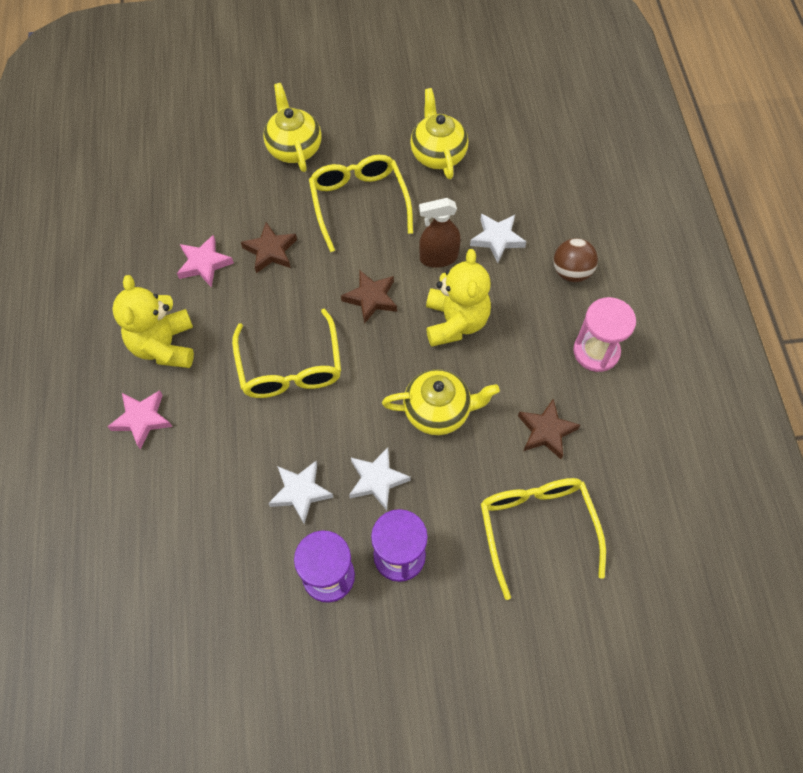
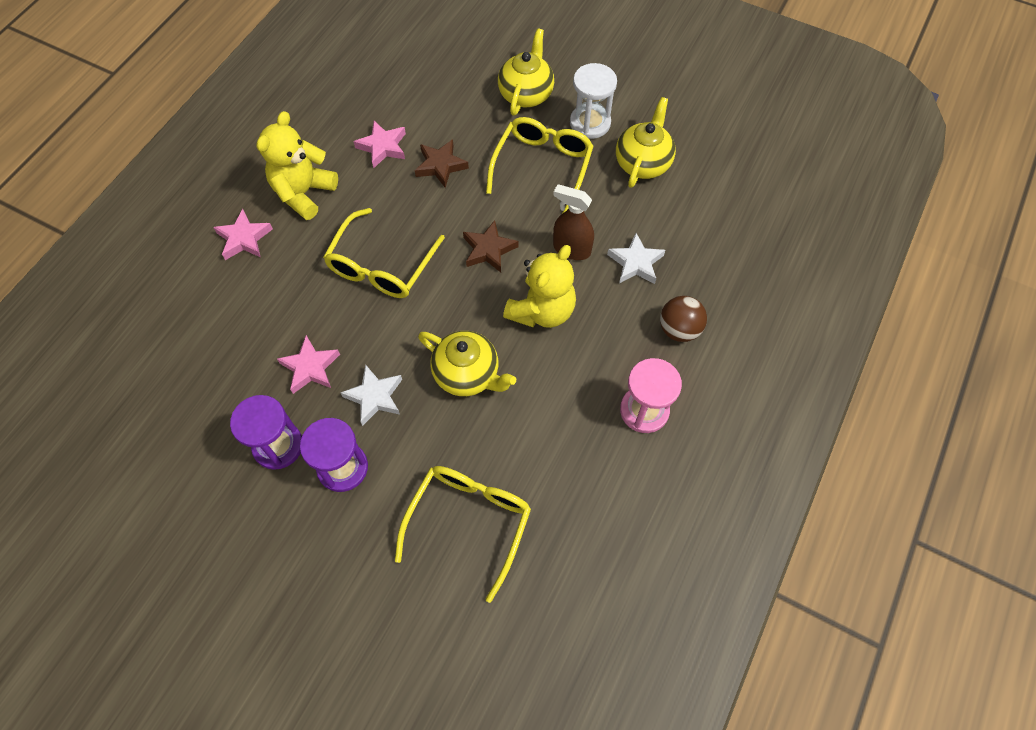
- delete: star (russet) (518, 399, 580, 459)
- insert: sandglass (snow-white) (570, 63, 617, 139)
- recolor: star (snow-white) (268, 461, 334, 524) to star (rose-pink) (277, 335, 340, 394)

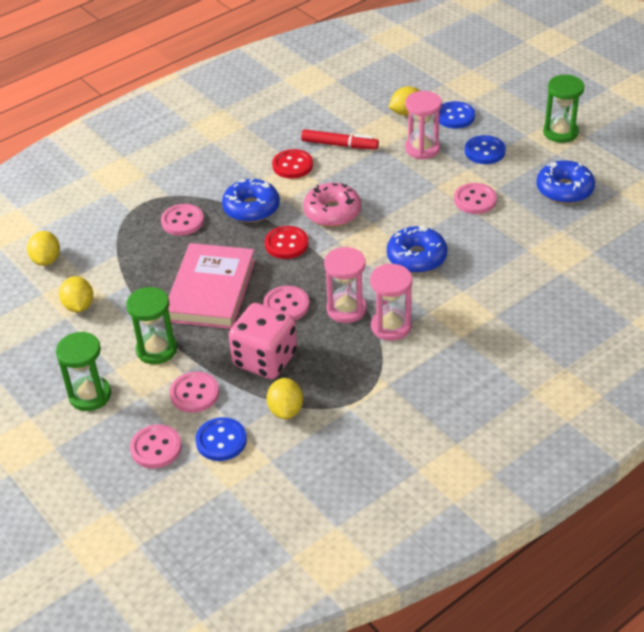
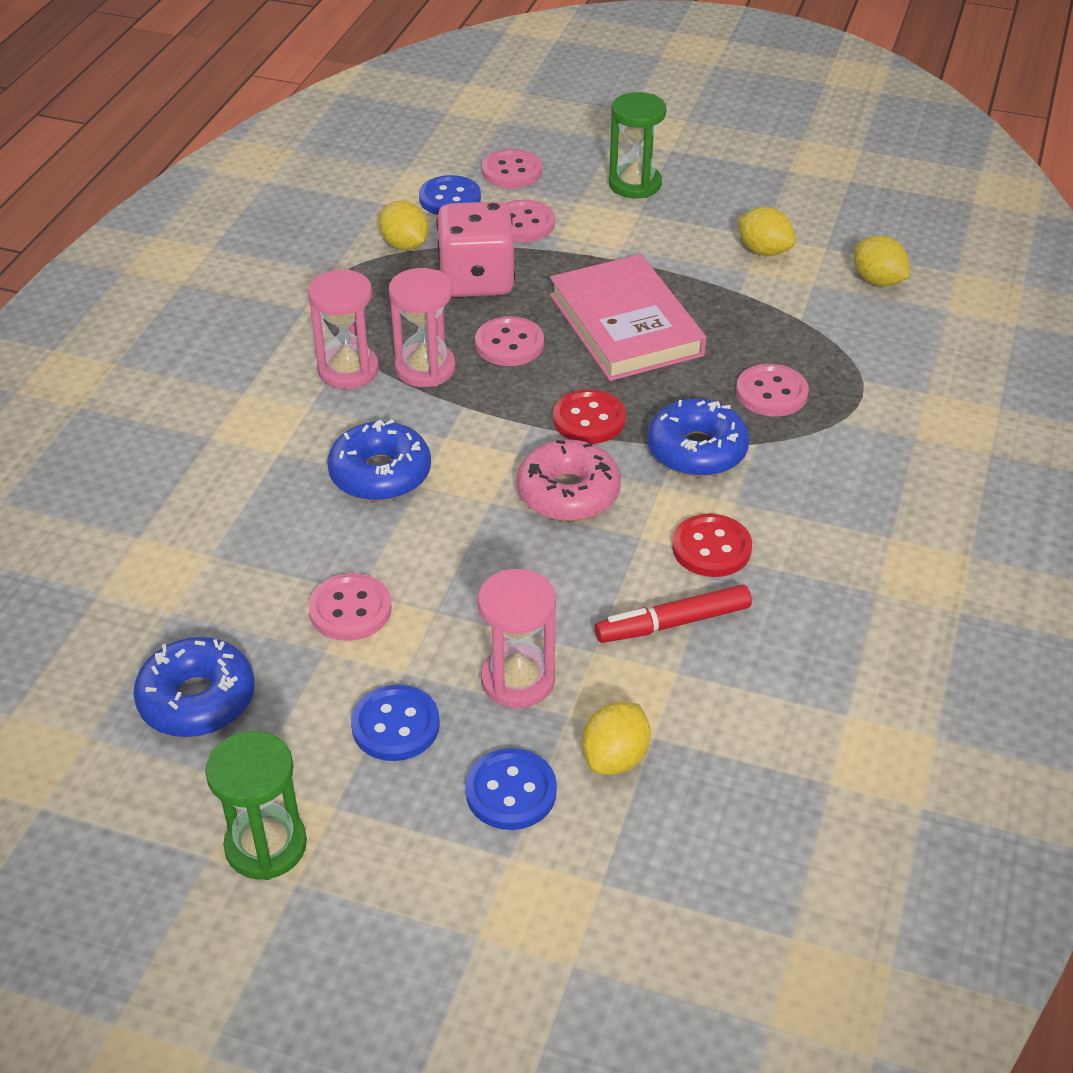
- delete: sandglass (green) (126, 287, 177, 364)

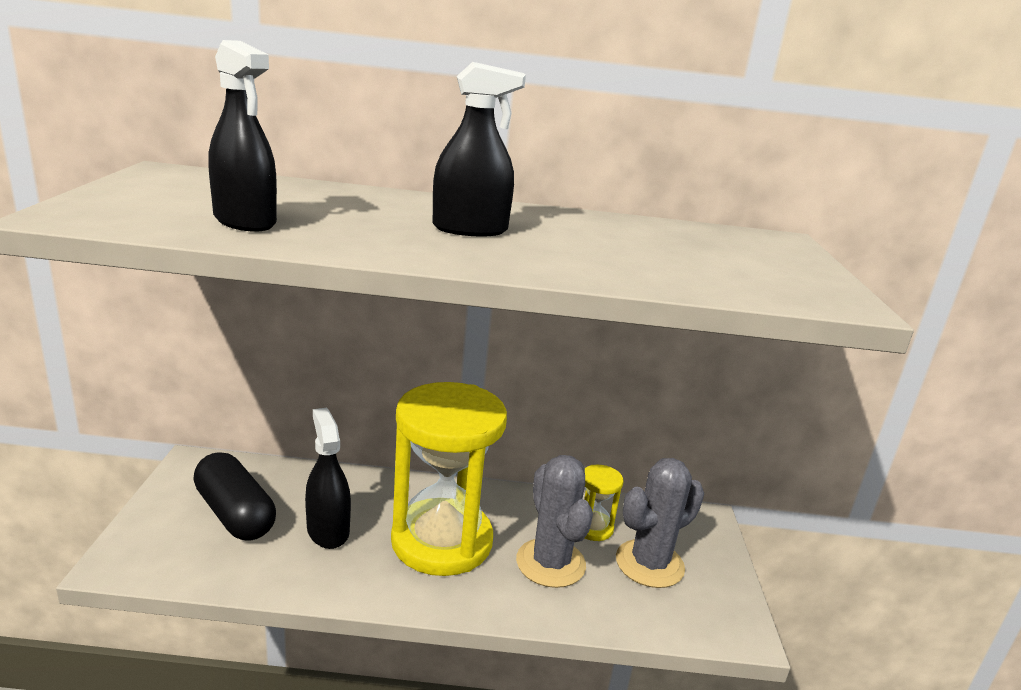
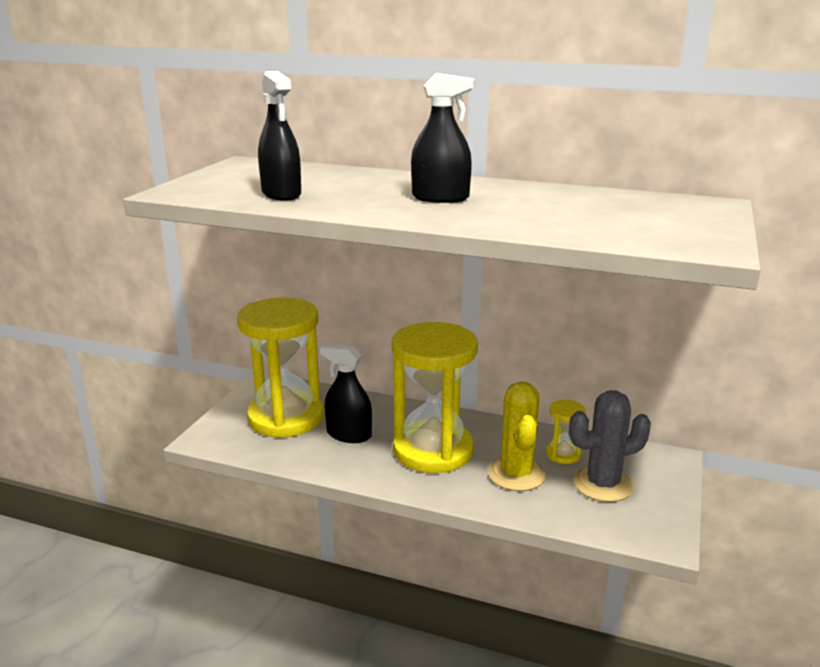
- replace: pill (black) (193, 452, 276, 541) to sandglass (golden) (237, 297, 323, 438)
- recolor: cactus (ash-grey) (516, 455, 593, 588) to cactus (golden) (488, 381, 546, 491)
- rotate: spray bottle (black) (305, 408, 351, 549) = (320, 343, 372, 443) 60 degrees counterclockwise

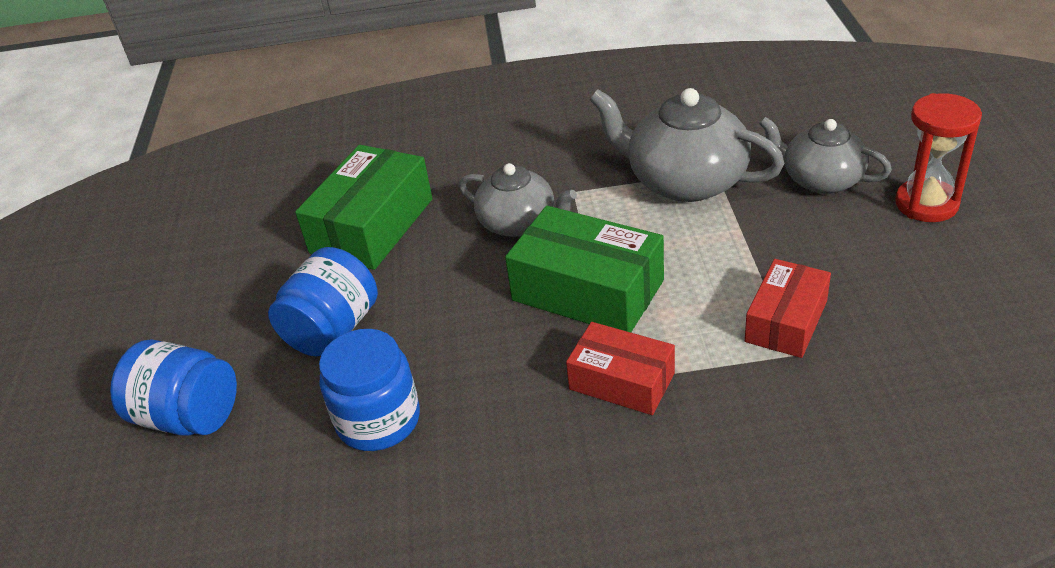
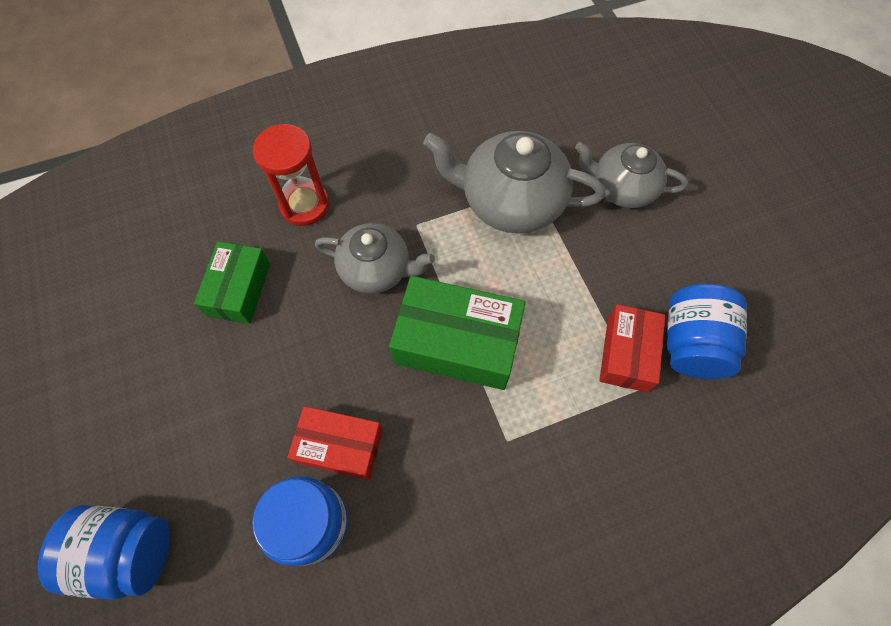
- move: jar (royal blue) (268, 247, 378, 356) to (667, 284, 747, 379)
- move: box (scarlet) (566, 322, 675, 415) to (287, 406, 383, 480)
- move: sandglass (scarlet) (895, 93, 982, 222) to (253, 124, 329, 226)
- resize: box (green) (295, 145, 433, 270) = (194, 242, 270, 324) x0.63

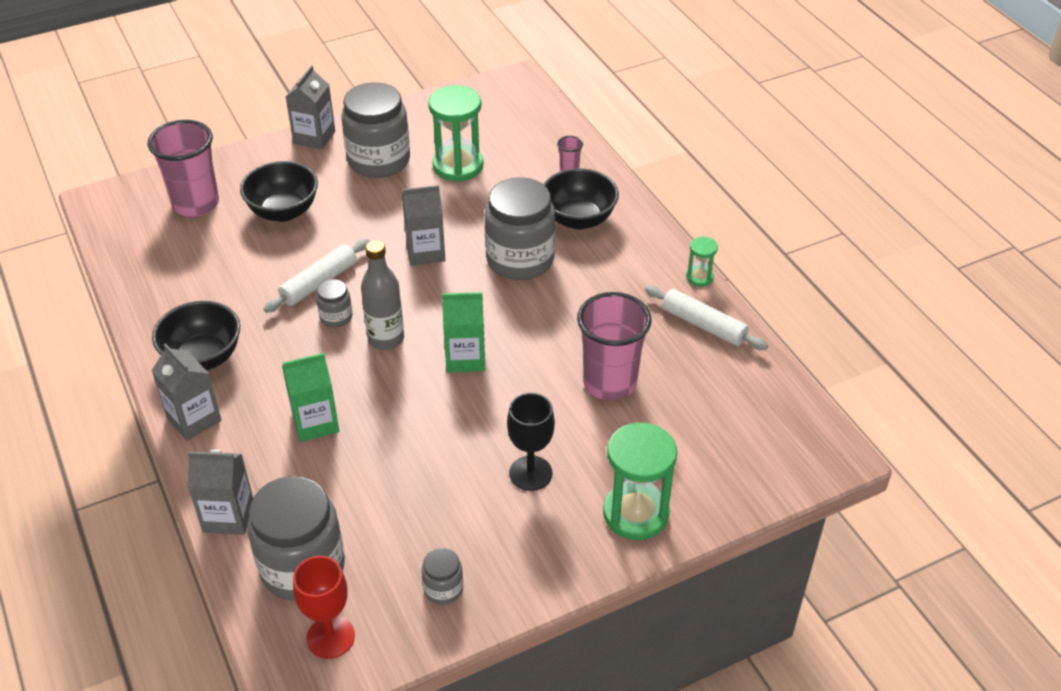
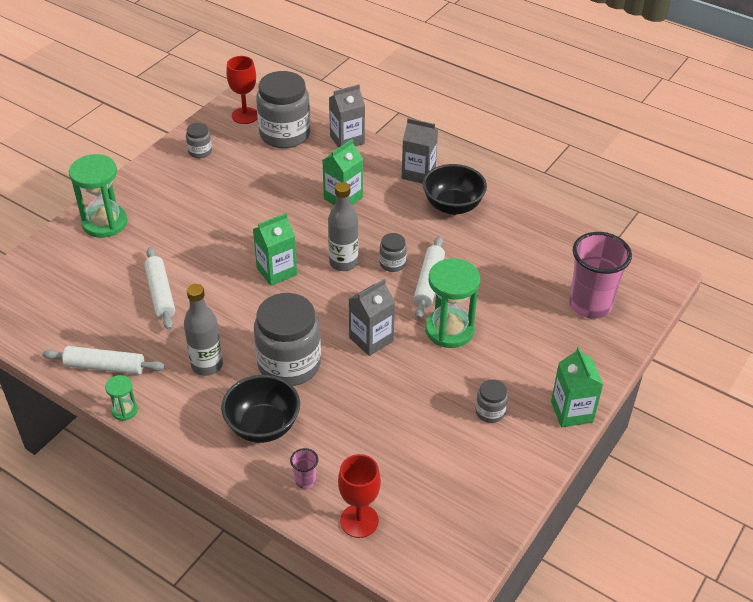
- delete: bowl (black) (240, 161, 318, 222)
- delete: wine glass (black) (507, 393, 555, 491)
- insert: flask (ash-grey) (184, 284, 223, 376)
- insert: wine glass (scarlet) (338, 454, 381, 538)
- move: sandglass (green) (428, 85, 483, 182) to (425, 258, 480, 348)
- replace: tumbler (rose-pink) (577, 292, 652, 401) to dough roller (snow-white) (144, 247, 175, 330)
- recolor: carton (ash-grey) (286, 65, 335, 150) to carton (green) (551, 347, 603, 427)
- resize: jar (ash-grey) (341, 82, 410, 178) = (475, 379, 508, 423) x0.46

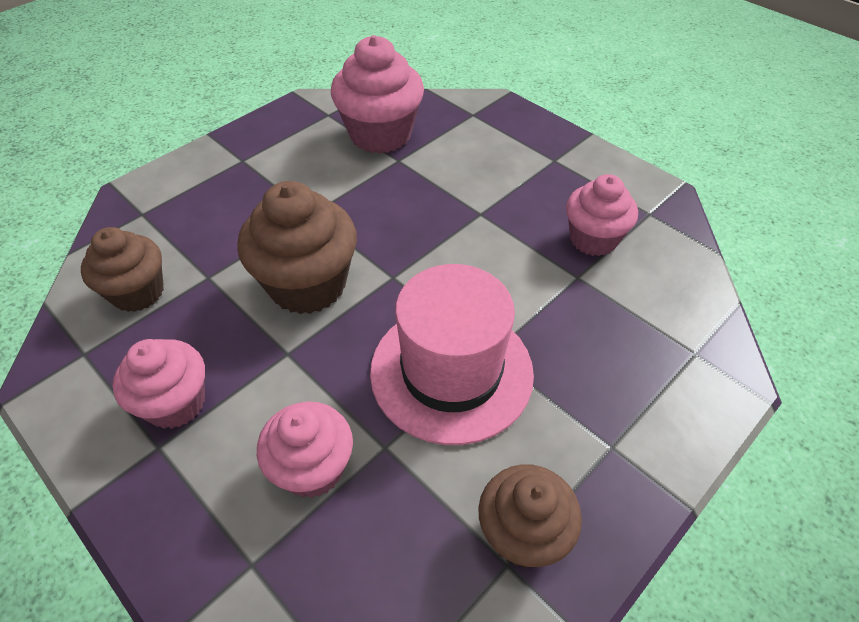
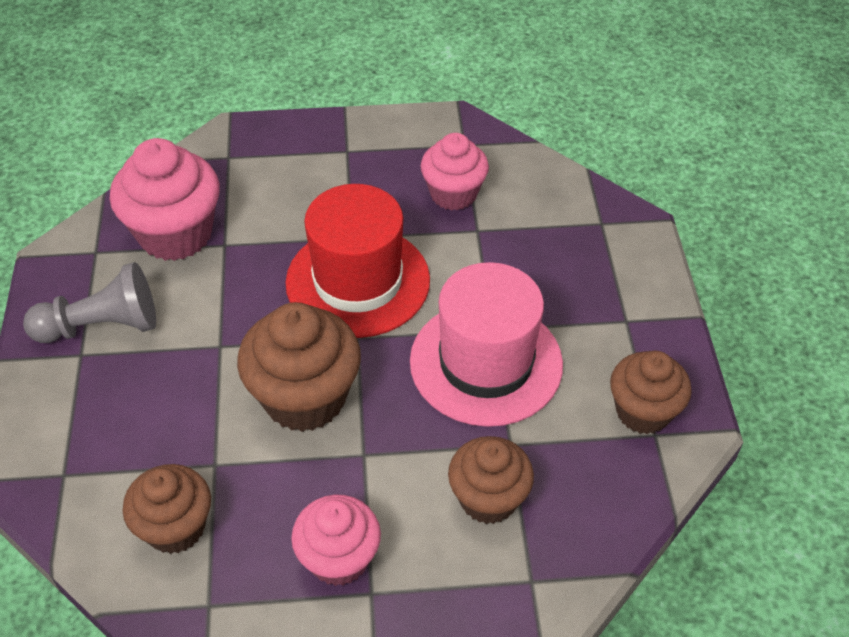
- insert: game pawn (ash-grey) (23, 262, 156, 343)
- insert: tall hat (scarlet) (285, 184, 430, 338)
- recolor: fairy cake (rose-pink) (257, 402, 353, 498) to fairy cake (russet) (448, 436, 534, 524)

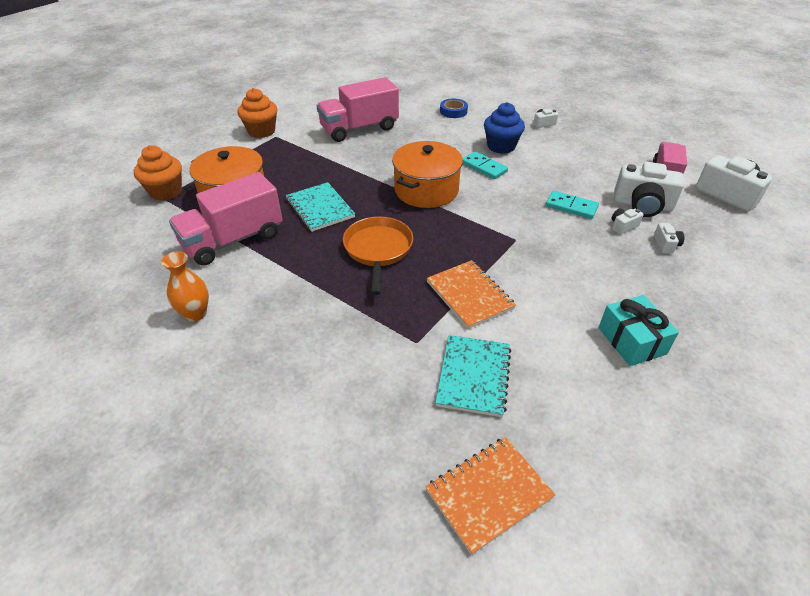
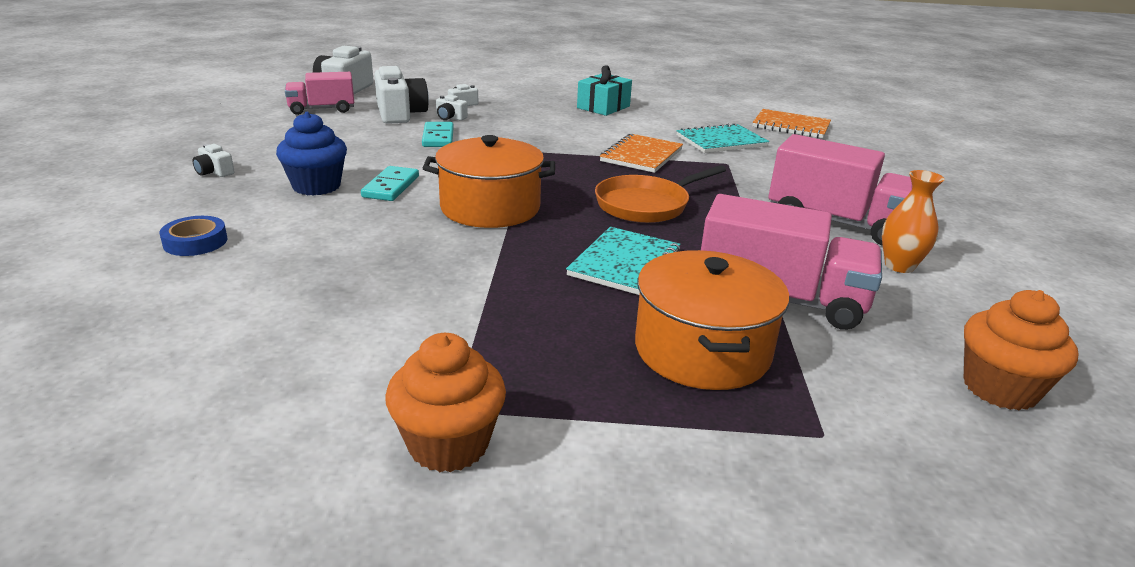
- move: fairy cake (bright orange) (134, 145, 182, 201) to (964, 290, 1079, 411)
- move: lorry (rose-pink) (317, 77, 399, 142) to (769, 134, 912, 246)

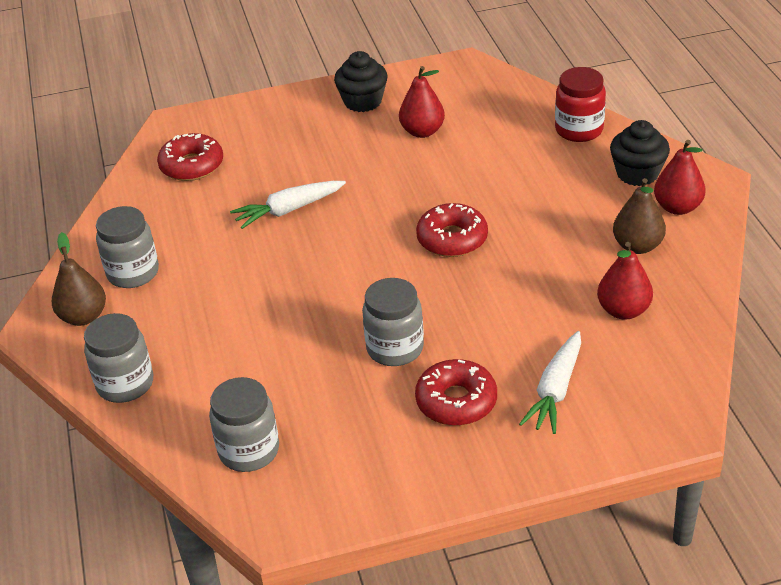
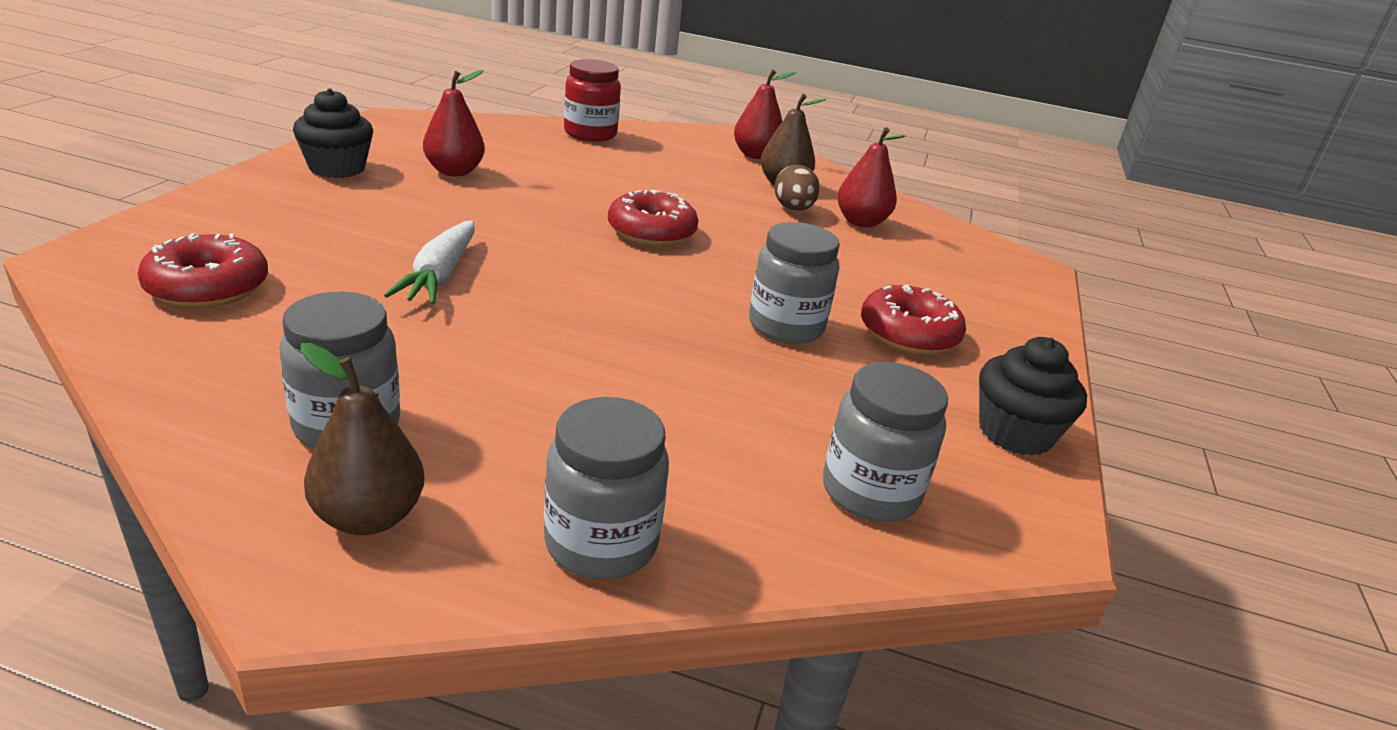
- delete: toy carrot (snow-white) (519, 331, 581, 434)
- insert: egg (russet) (774, 165, 820, 211)
- move: fairy cake (black) (610, 120, 670, 186) to (979, 337, 1087, 456)

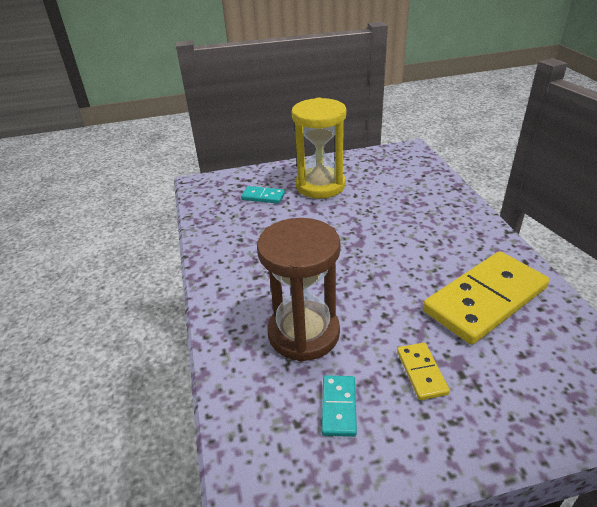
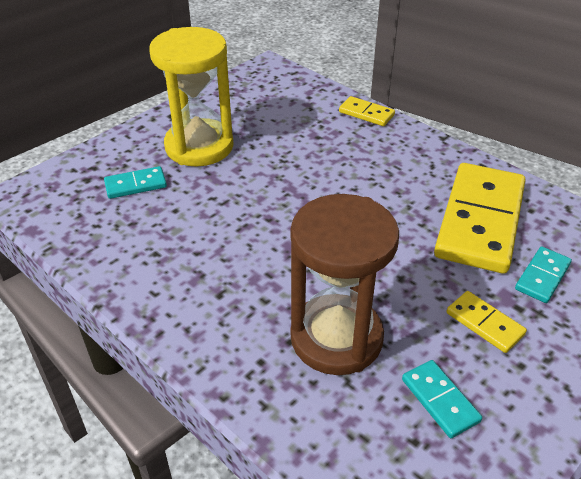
- insert: domino piece (golden) (339, 96, 395, 126)
- insert: domino piece (turquoise) (515, 246, 572, 303)

